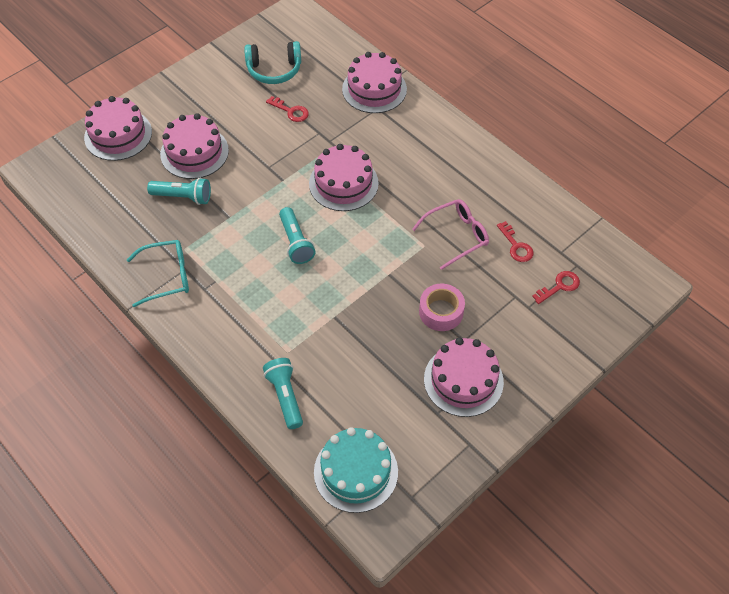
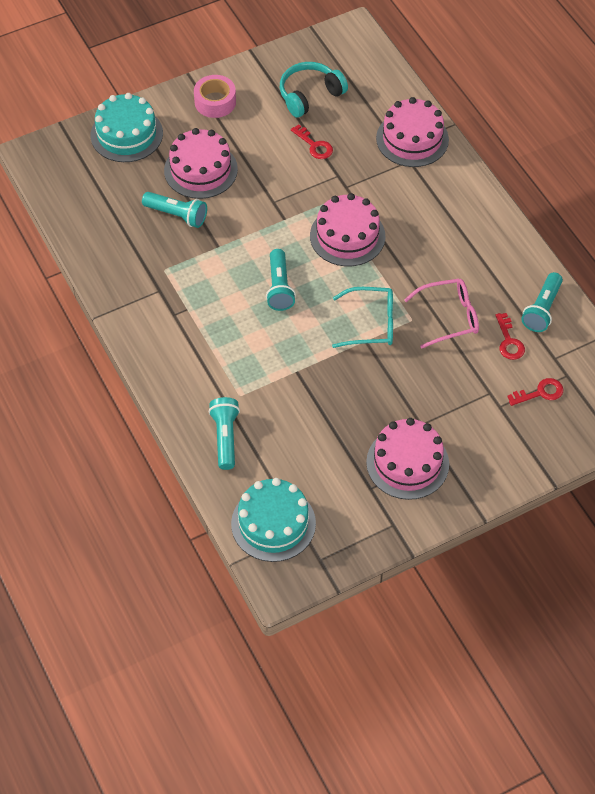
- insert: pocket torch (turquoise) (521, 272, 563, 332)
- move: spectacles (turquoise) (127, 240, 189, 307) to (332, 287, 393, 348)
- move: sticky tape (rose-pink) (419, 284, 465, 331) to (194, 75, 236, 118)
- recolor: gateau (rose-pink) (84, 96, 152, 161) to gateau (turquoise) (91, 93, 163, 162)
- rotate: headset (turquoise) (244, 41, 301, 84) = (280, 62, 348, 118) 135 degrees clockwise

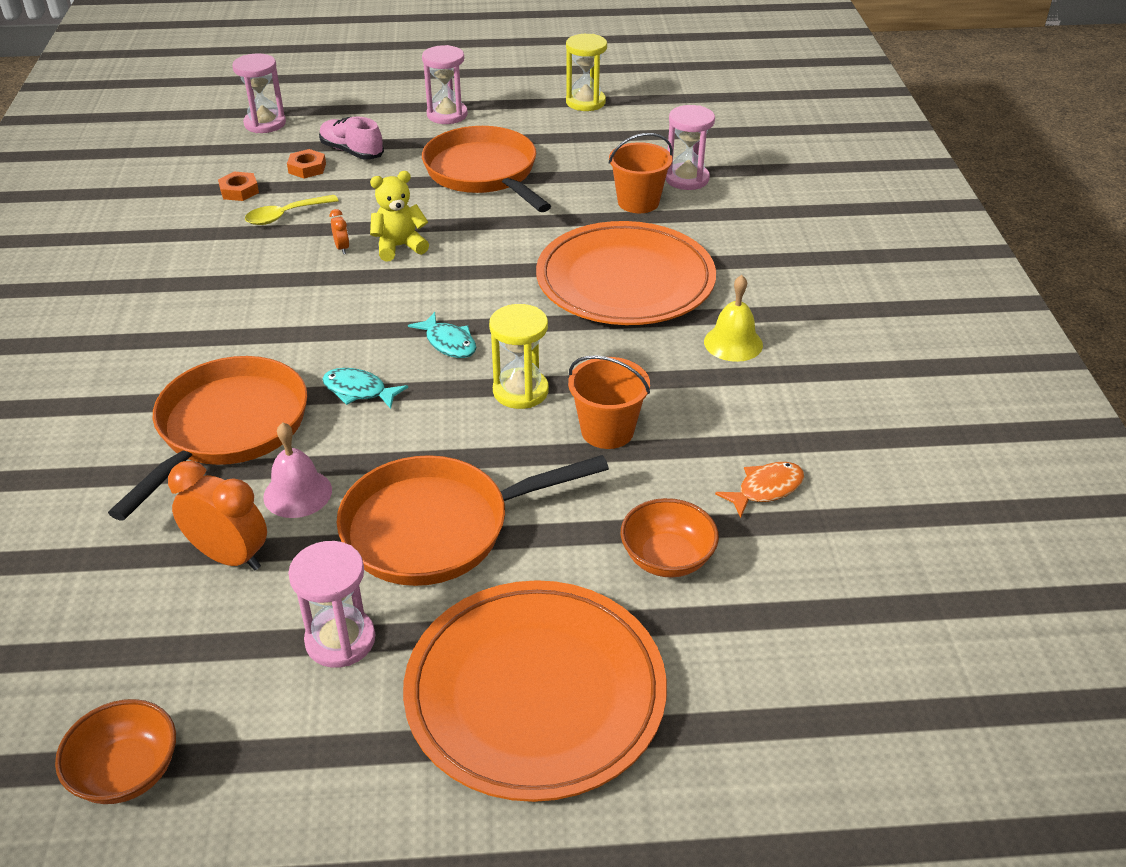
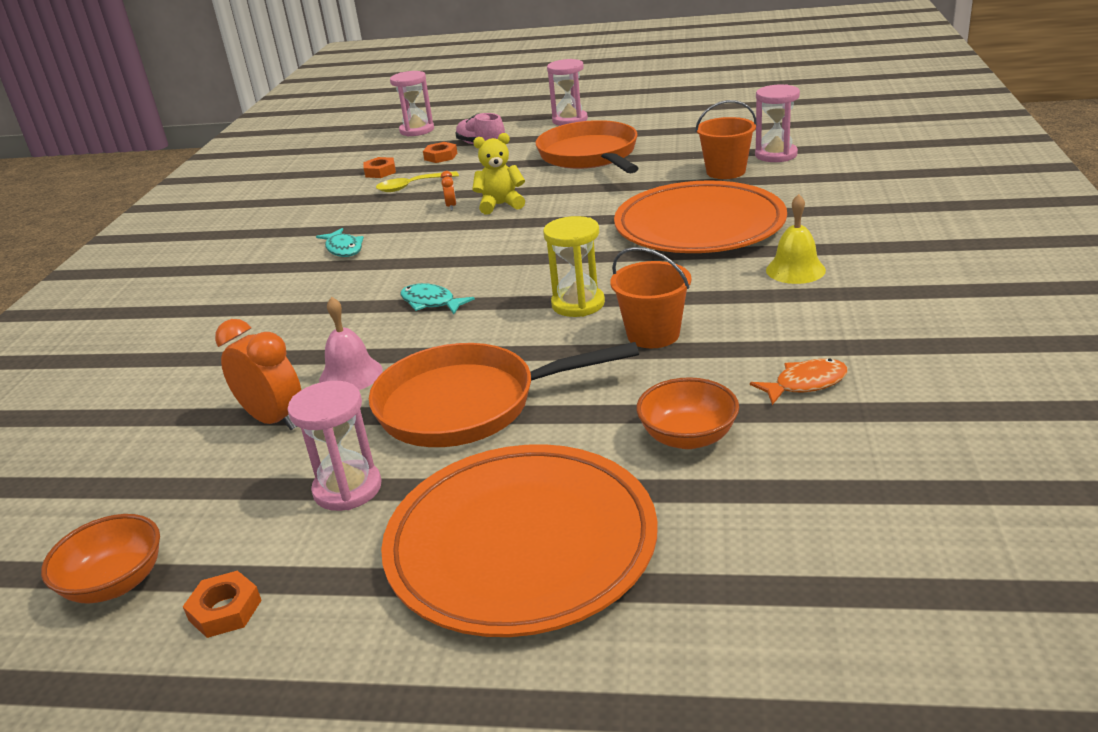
- delete: skillet (bright orange) (108, 356, 307, 521)
- delete: sandglass (golden) (566, 34, 607, 111)
- insert: hexagon nut (bright orange) (183, 570, 262, 638)
- move: fish (turquoise) (408, 312, 477, 358) to (316, 228, 364, 257)

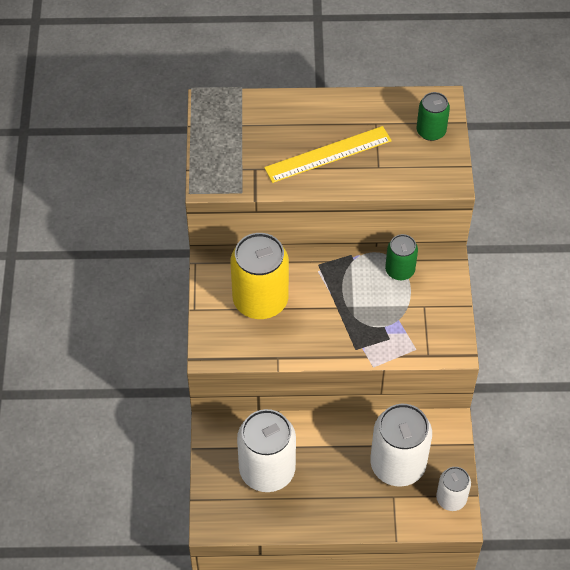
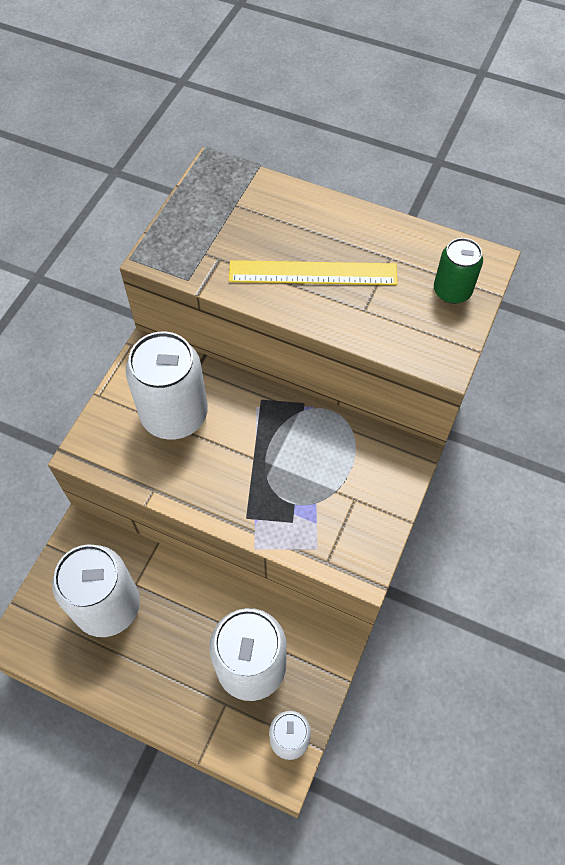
- delete: soda can (green) (385, 234, 418, 280)
- recolor: soda can (golden) (231, 233, 289, 319) to soda can (snow-white) (125, 331, 208, 440)

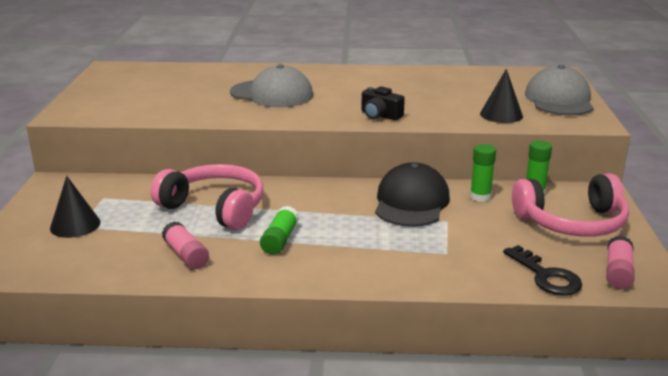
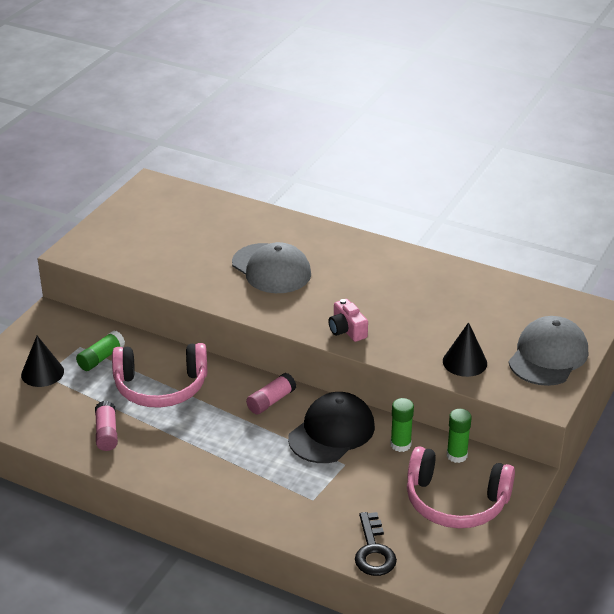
- move: glue (green) (260, 206, 299, 255) to (76, 330, 125, 371)
- move: glue (rose-pink) (606, 235, 635, 289) to (246, 373, 296, 414)
- recolor: camera (black) (361, 86, 405, 120) to camera (rose-pink) (328, 299, 368, 342)
- rotate: headset (rose-pink) (151, 164, 264, 230) = (112, 343, 207, 408) 120 degrees clockwise

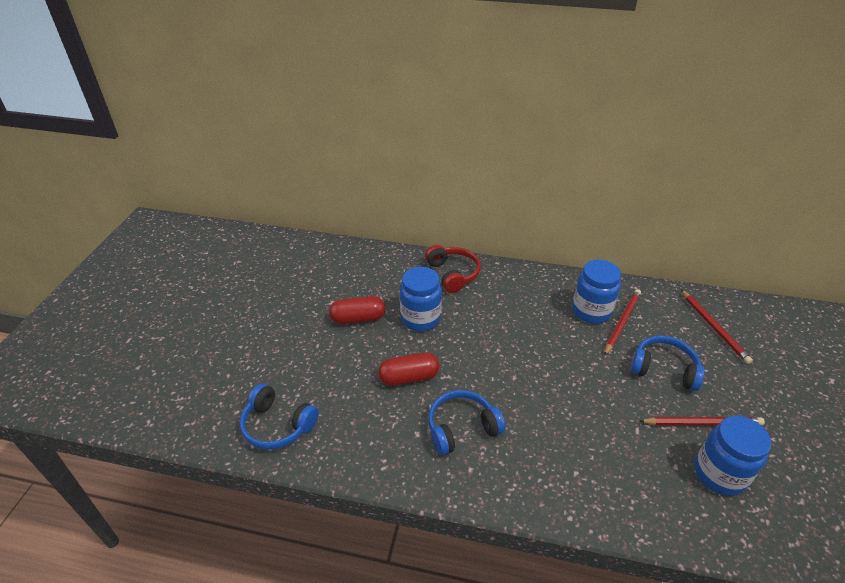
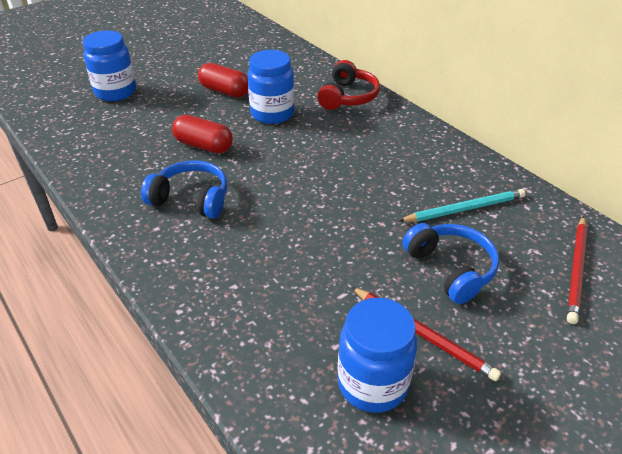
- delete: headset (royal blue) (240, 383, 319, 450)
- move: jar (royal blue) (572, 260, 621, 324) to (83, 30, 136, 101)
- recolor: lead pencil (scarlet) (605, 289, 641, 355) to lead pencil (turquoise) (399, 189, 526, 222)

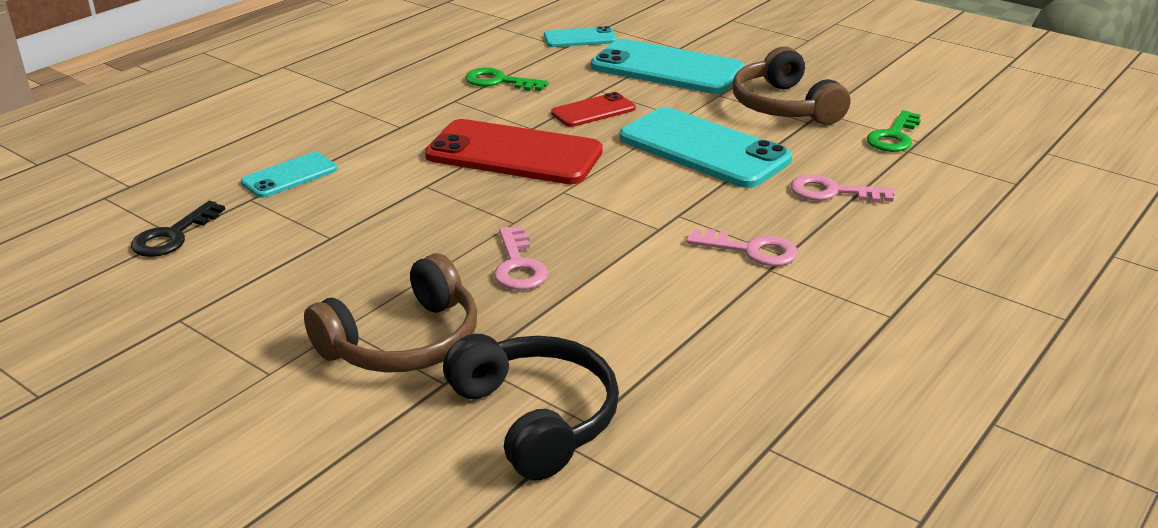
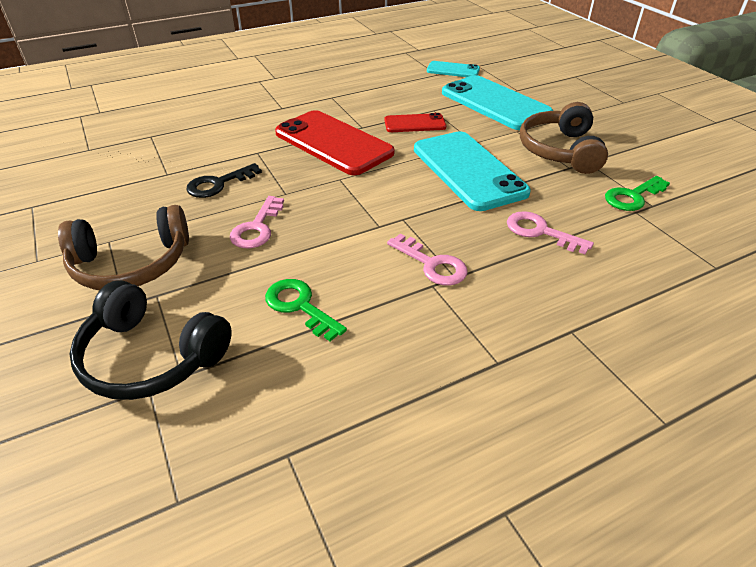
- delete: phone (turquoise) (241, 152, 338, 198)
- move: latchkey (black) (131, 201, 225, 257) to (186, 163, 262, 198)
- move: latchkey (green) (465, 68, 548, 91) to (265, 279, 347, 341)
- rotate: headset (black) (443, 334, 619, 481) = (70, 280, 232, 400) 120 degrees clockwise

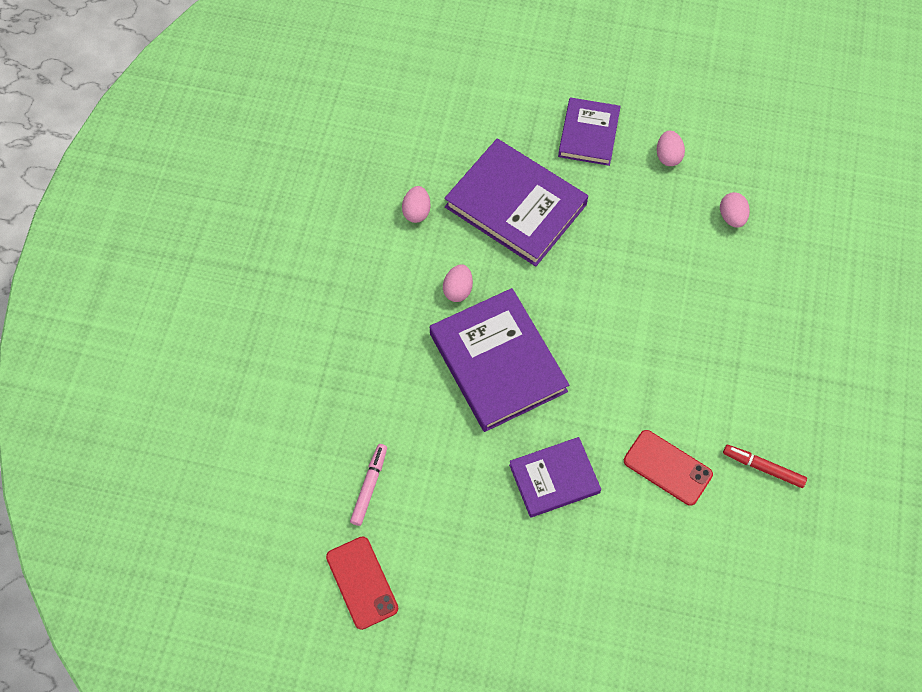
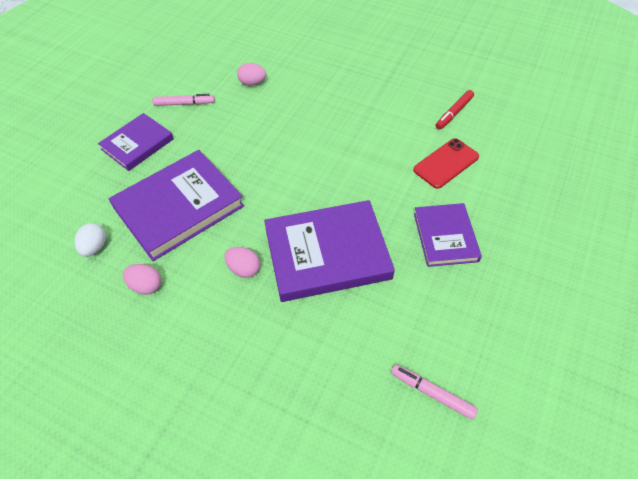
- delete: phone (scarlet) (326, 536, 398, 630)
- insert: egg (snow-white) (74, 223, 106, 257)
- replace: egg (rose-pink) (657, 130, 685, 166) to felt pen (rose-pink) (152, 94, 215, 106)
- rotate: book (violet) (558, 97, 621, 166) = (98, 113, 174, 171) 75 degrees counterclockwise

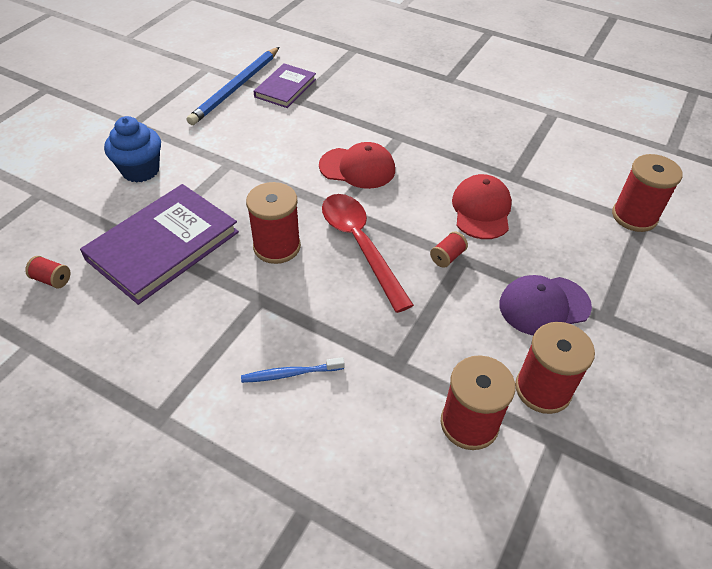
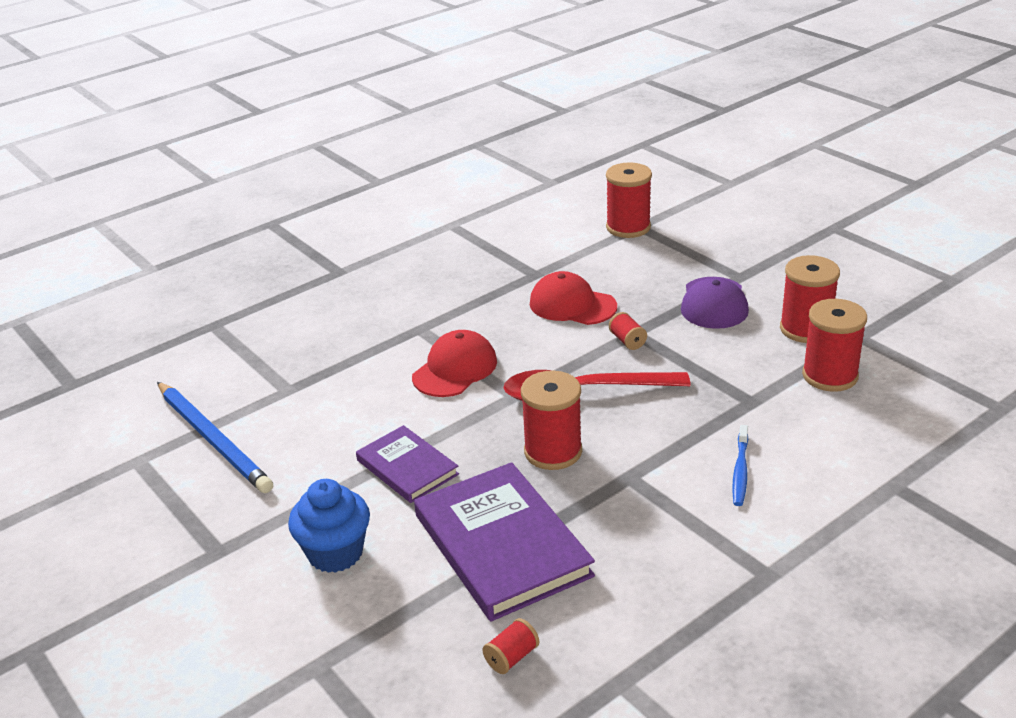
- move: book (violet) (253, 64, 316, 108) to (356, 425, 459, 503)

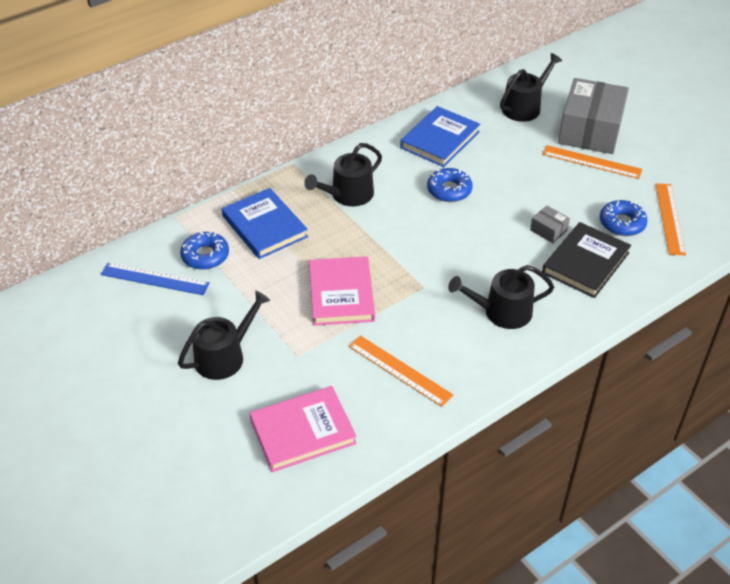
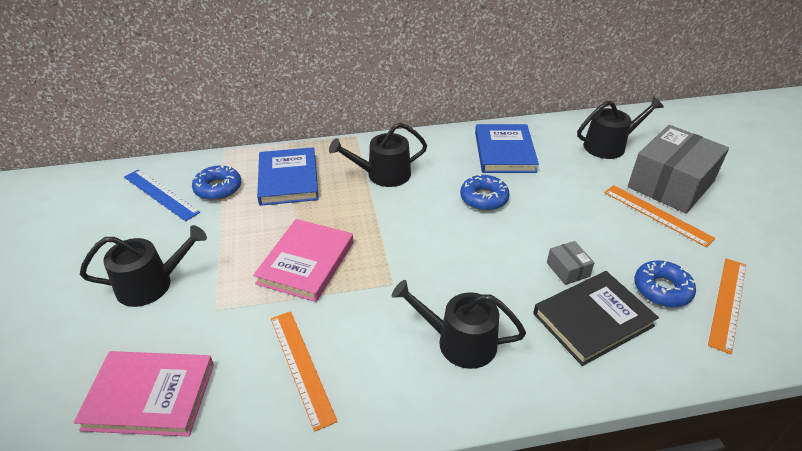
- rotate: book (royal blue) (400, 106, 480, 167) = (475, 124, 539, 173) 60 degrees counterclockwise

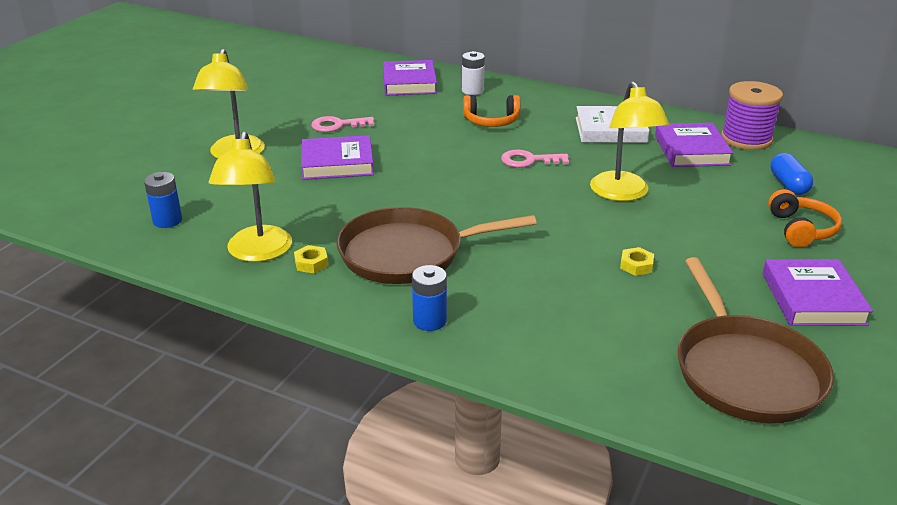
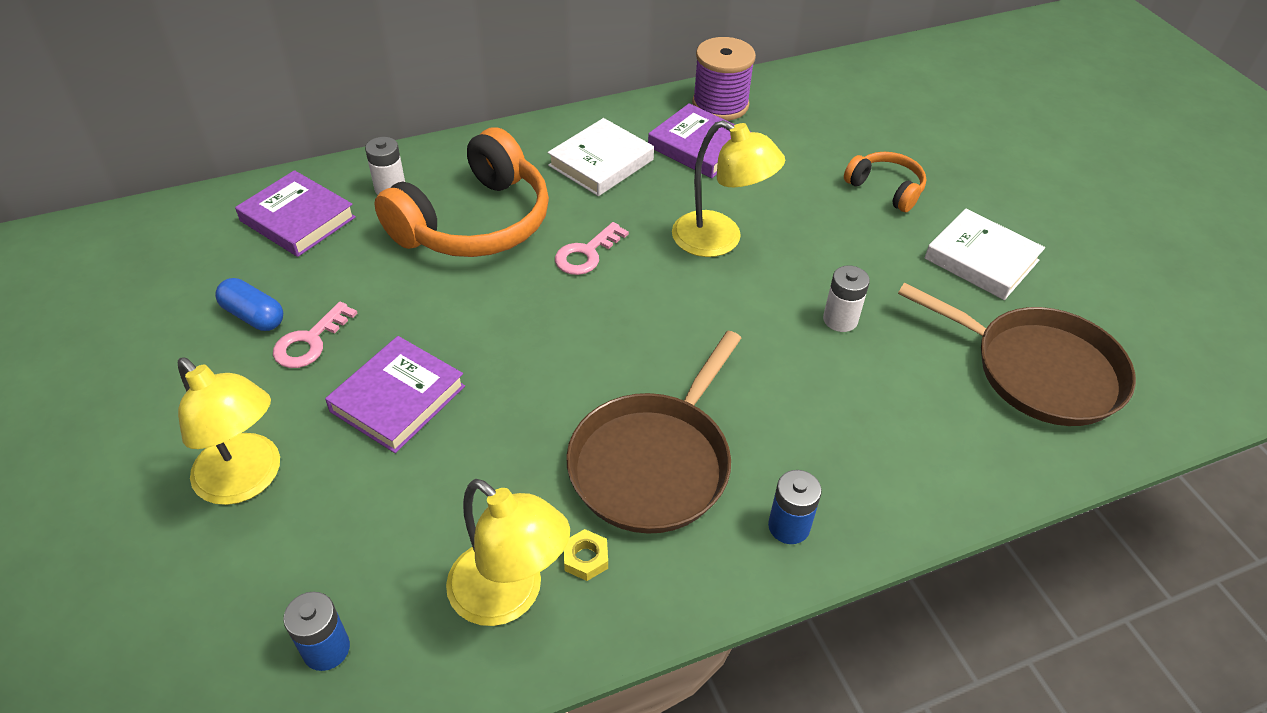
- move: pill (royal blue) (770, 153, 813, 195) to (215, 278, 283, 331)
- replace: hexagon nut (golden) (620, 247, 654, 276) to battery (snow-white) (823, 266, 870, 332)
- recolor: book (violet) (763, 259, 873, 326) to book (snow-white) (924, 209, 1045, 300)
- resize: headset (bright orange) (463, 95, 521, 127) = (374, 127, 549, 257) x1.97

